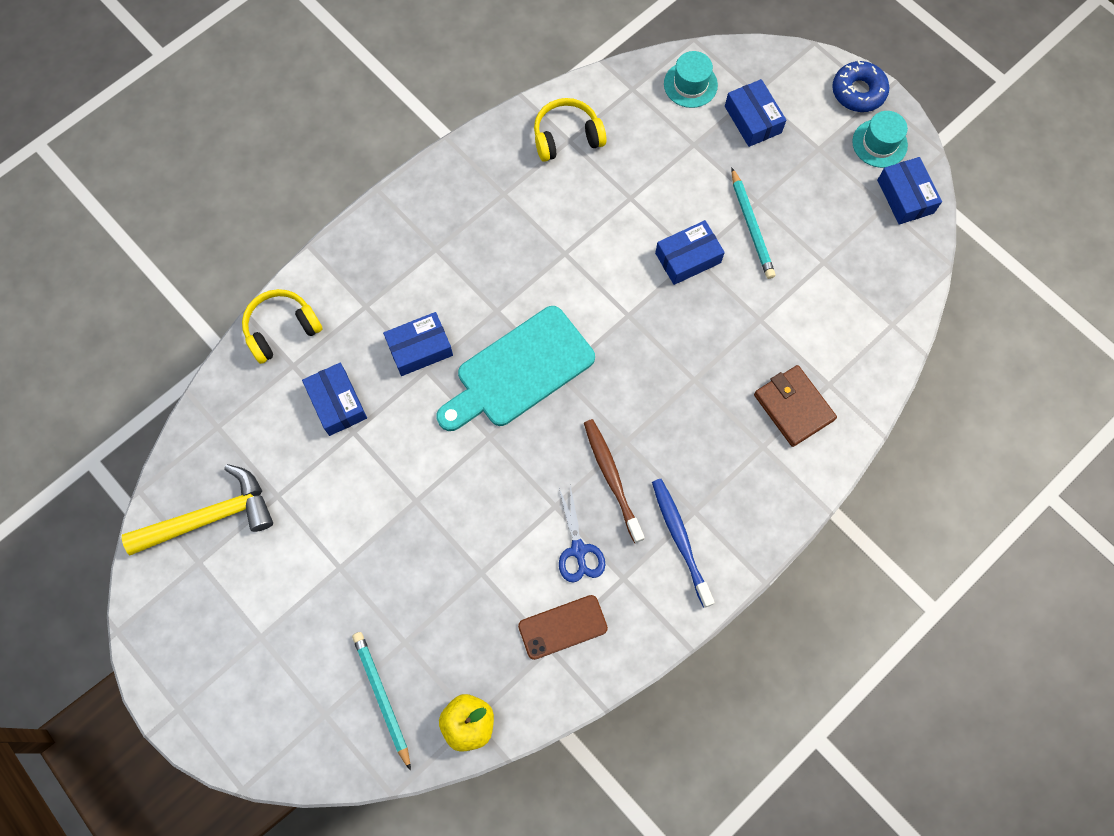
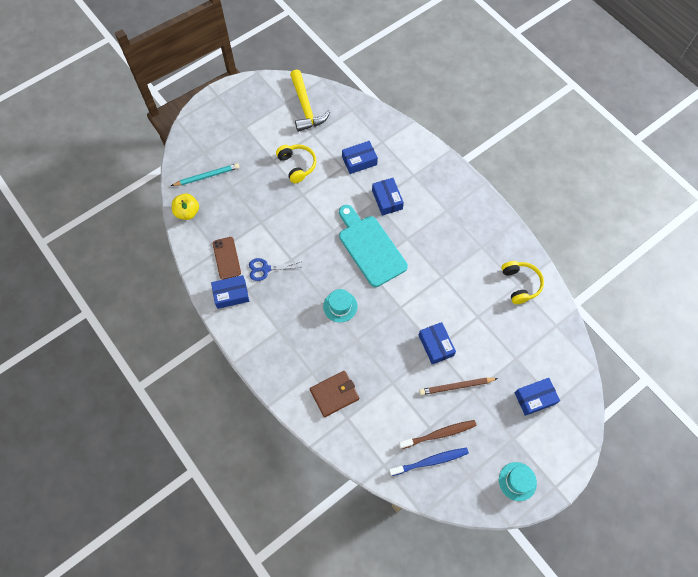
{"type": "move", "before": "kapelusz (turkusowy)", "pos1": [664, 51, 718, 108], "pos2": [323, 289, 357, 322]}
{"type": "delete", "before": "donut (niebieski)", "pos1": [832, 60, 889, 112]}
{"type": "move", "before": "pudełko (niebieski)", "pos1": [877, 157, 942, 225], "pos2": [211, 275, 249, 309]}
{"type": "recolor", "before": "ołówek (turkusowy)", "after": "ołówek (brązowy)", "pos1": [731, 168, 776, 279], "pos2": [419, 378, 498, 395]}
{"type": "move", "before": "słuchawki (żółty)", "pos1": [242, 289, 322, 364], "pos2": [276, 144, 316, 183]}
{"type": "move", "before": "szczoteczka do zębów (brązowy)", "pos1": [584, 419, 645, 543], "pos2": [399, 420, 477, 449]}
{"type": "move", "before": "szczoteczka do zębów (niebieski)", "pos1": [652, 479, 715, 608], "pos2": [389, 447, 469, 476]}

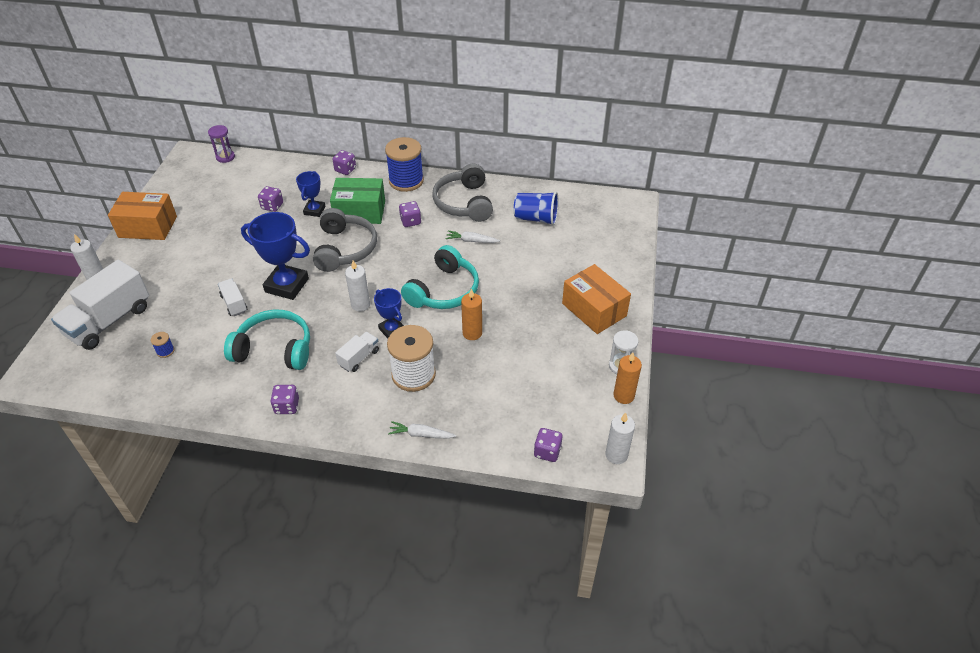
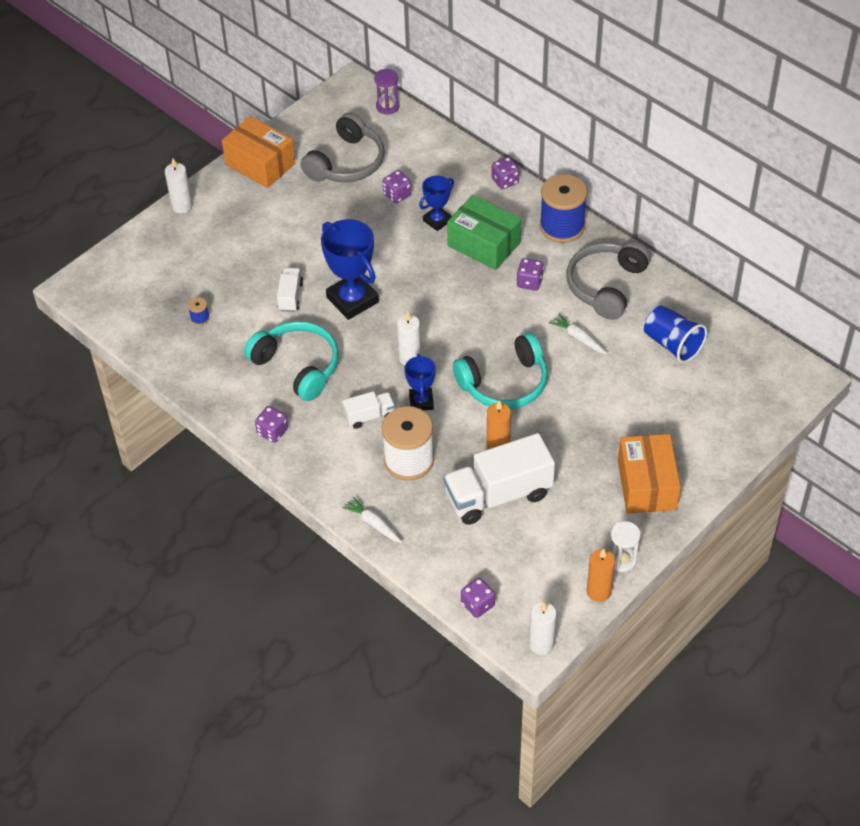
{"type": "move", "before": "słuchawki (szary)", "pos1": [313, 208, 377, 272], "pos2": [301, 112, 385, 183]}
{"type": "move", "before": "ciężarówka (biały)", "pos1": [51, 260, 149, 350], "pos2": [443, 433, 555, 525]}

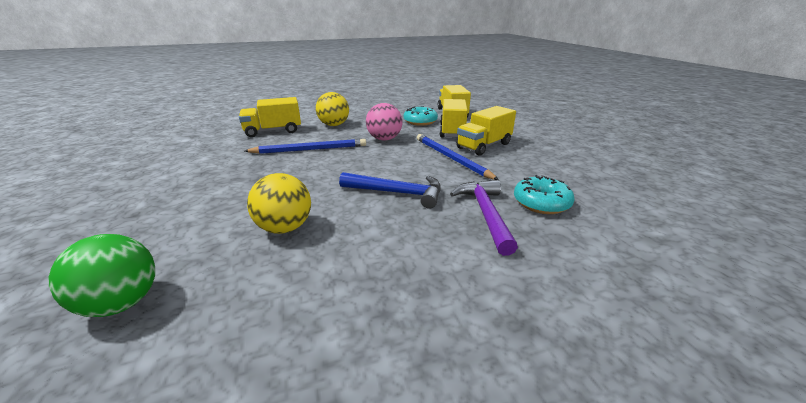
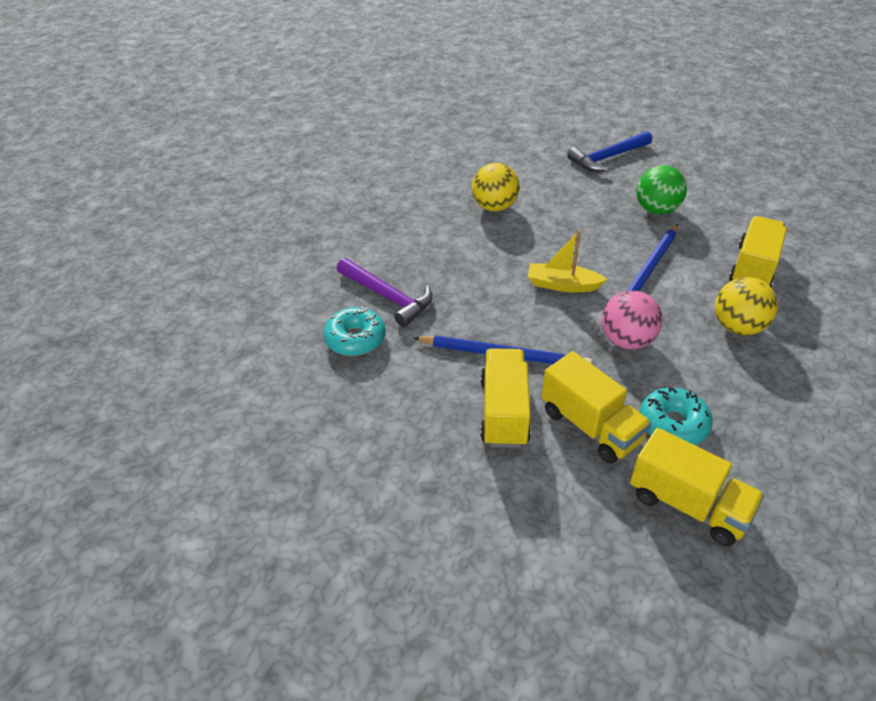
{"type": "move", "before": "młotek (niebieski)", "pos1": [339, 172, 441, 209], "pos2": [567, 131, 652, 172]}
{"type": "move", "before": "piłka (zielony)", "pos1": [49, 234, 155, 317], "pos2": [637, 165, 687, 215]}
{"type": "insert", "after": "łódka (żółty)", "pos2": [528, 230, 608, 292]}

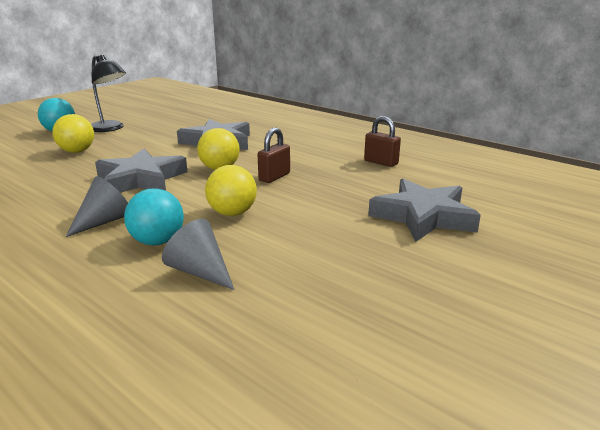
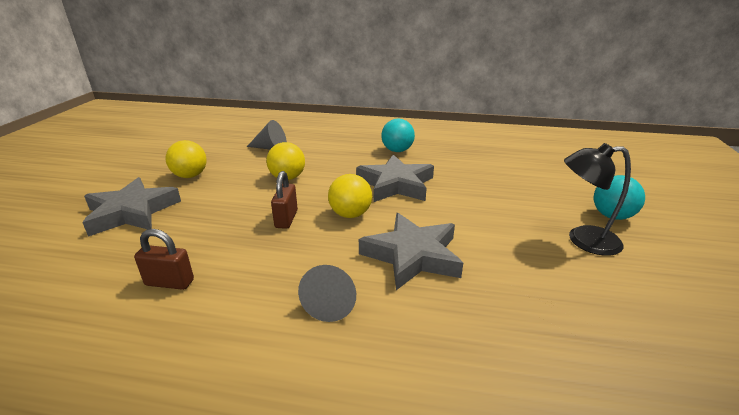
{"type": "move", "before": "piłka (żółty)", "pos1": [52, 114, 94, 153], "pos2": [166, 140, 207, 178]}
{"type": "move", "before": "stożek (szary)", "pos1": [66, 176, 128, 237], "pos2": [298, 265, 356, 322]}
{"type": "move", "before": "piłka (turkusowy)", "pos1": [124, 188, 184, 245], "pos2": [381, 119, 415, 152]}

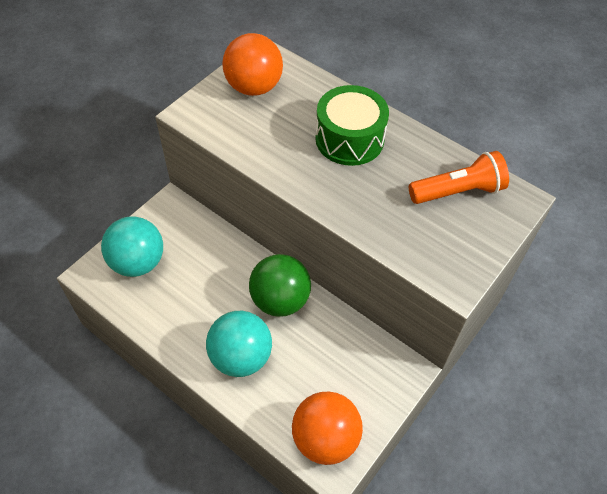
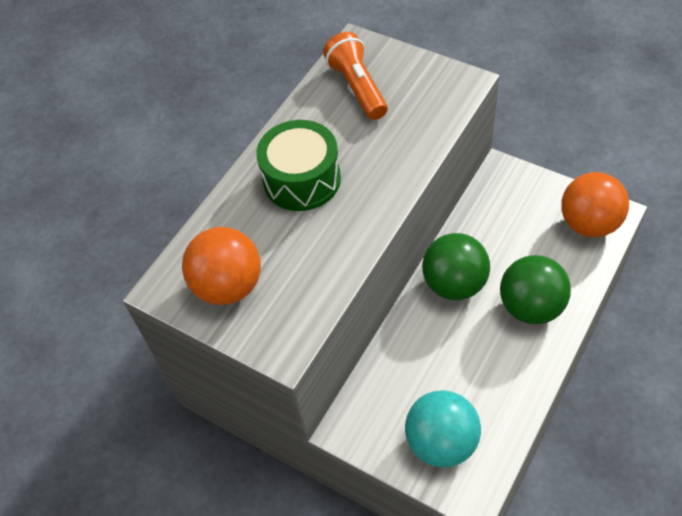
{"type": "recolor", "before": "piłka (turkusowy)", "after": "piłka (zielony)", "pos1": [206, 311, 272, 377], "pos2": [500, 255, 571, 324]}

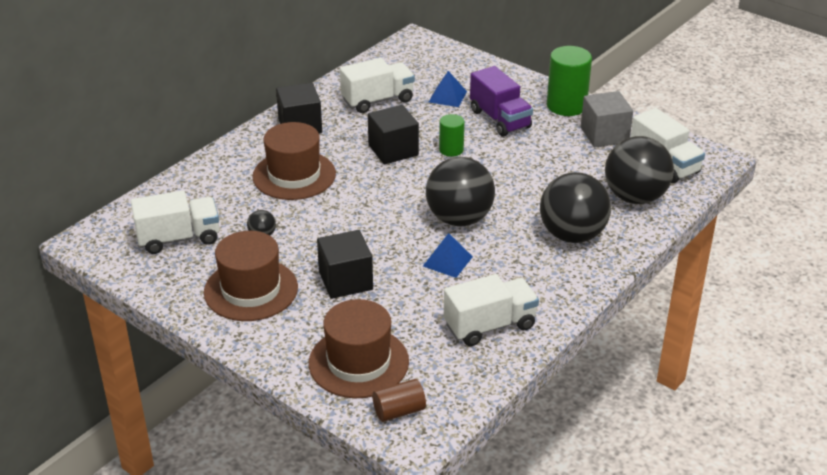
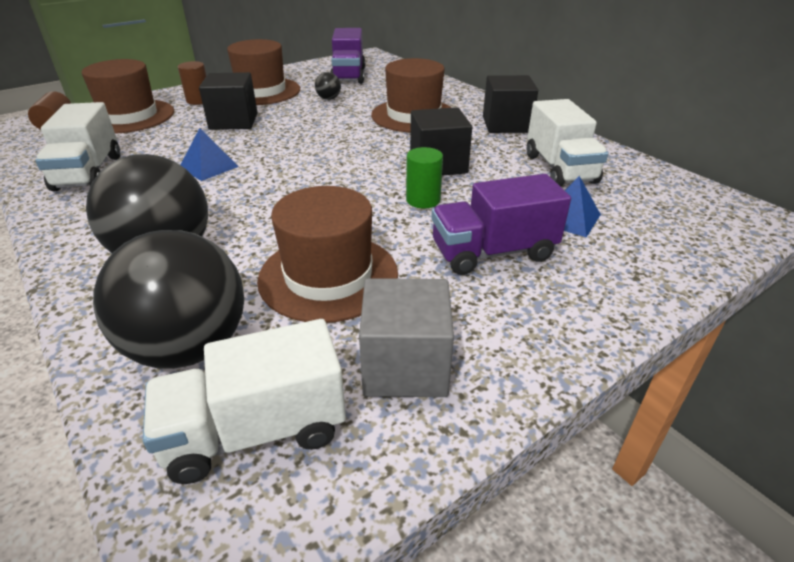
{"type": "delete", "before": "walec (zielony)", "pos1": [547, 46, 592, 116]}
{"type": "delete", "before": "piłka (czarny)", "pos1": [426, 157, 495, 226]}
{"type": "recolor", "before": "ciężarówka (biały)", "after": "ciężarówka (fioletowy)", "pos1": [131, 191, 219, 254], "pos2": [330, 28, 365, 84]}
{"type": "insert", "after": "walec (brązowy)", "pos2": [178, 61, 206, 105]}
{"type": "insert", "after": "kapelusz (brązowy)", "pos2": [257, 186, 398, 323]}

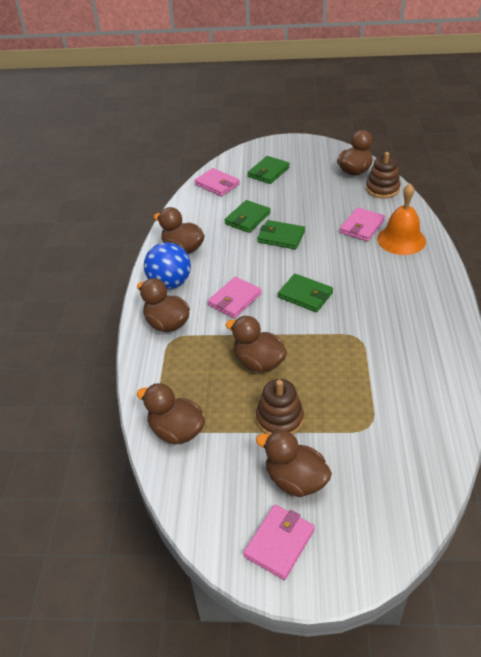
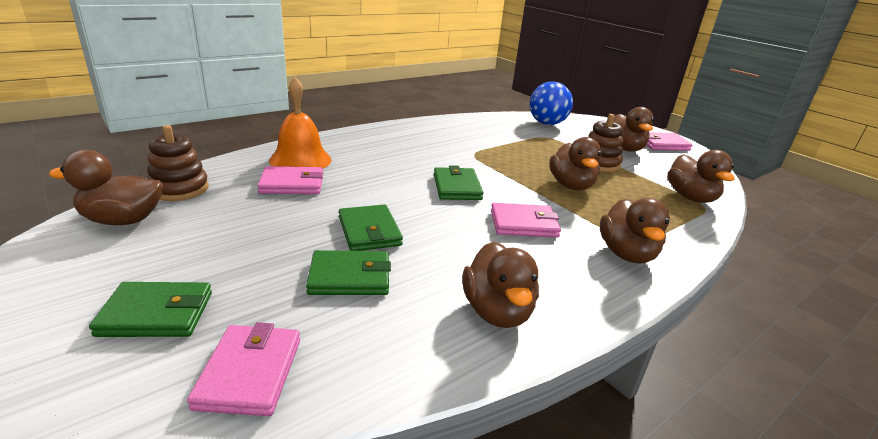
{"type": "move", "before": "piłka (niebieski)", "pos1": [144, 242, 191, 289], "pos2": [529, 81, 573, 125]}

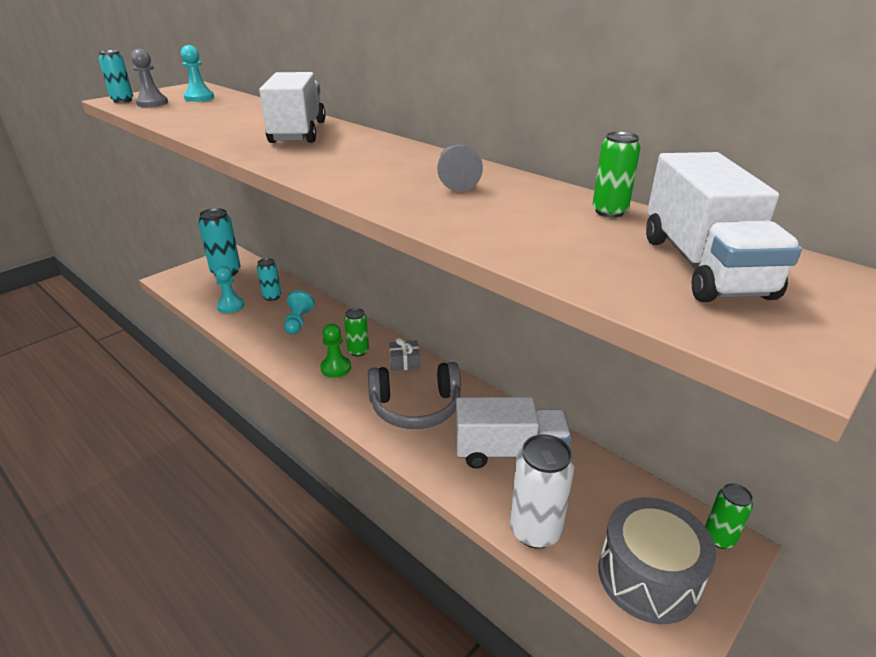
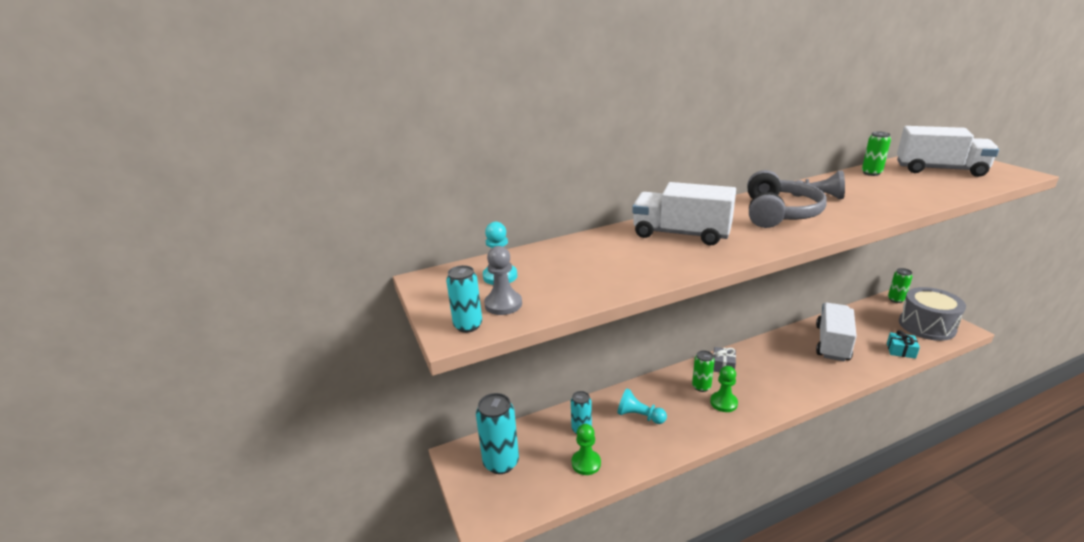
{"type": "recolor", "before": "pionek (turkusowy)", "after": "pionek (zielony)", "pos1": [215, 266, 244, 313], "pos2": [572, 424, 601, 475]}
{"type": "move", "before": "słuchawki (szary)", "pos1": [368, 362, 461, 429], "pos2": [747, 170, 827, 228]}
{"type": "replace", "before": "puszka (biały)", "after": "prezent (turkusowy)", "pos1": [510, 434, 575, 549], "pos2": [887, 330, 920, 359]}

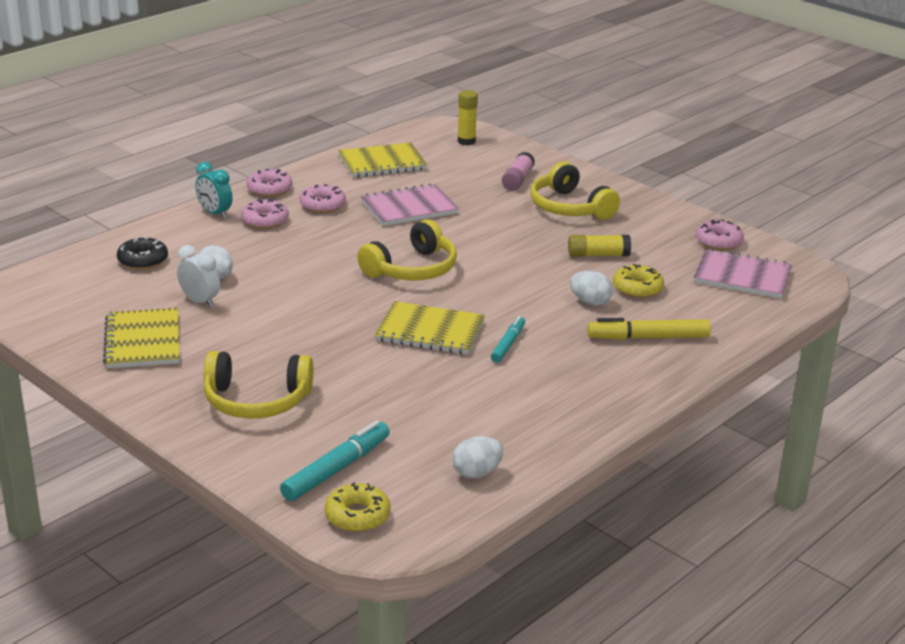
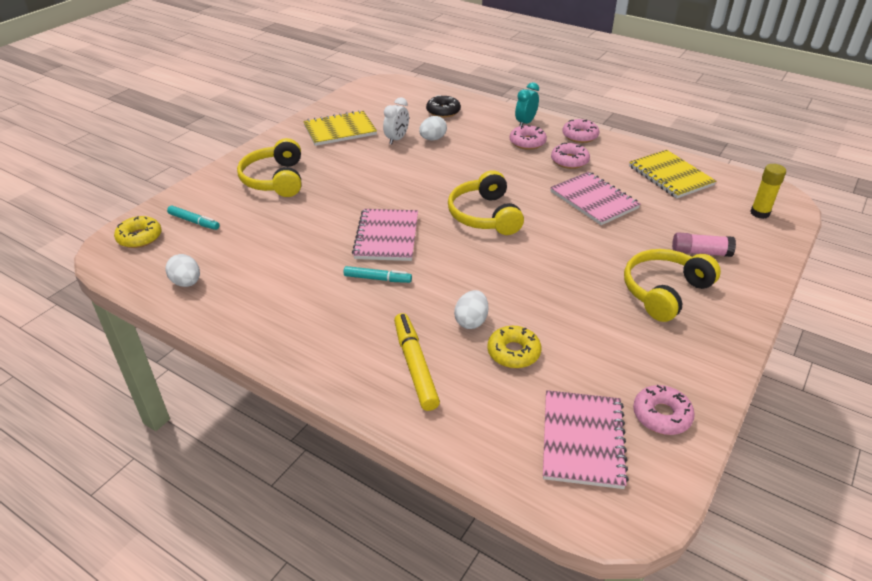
{"type": "rotate", "before": "słuchawki (żółty)", "pos1": [357, 219, 457, 280], "pos2": [448, 170, 524, 235], "turn": 45}
{"type": "delete", "before": "klej w sztyfcie (żółty)", "pos1": [568, 235, 631, 257]}
{"type": "recolor", "before": "zeszyt (żółty)", "after": "zeszyt (różowy)", "pos1": [375, 301, 485, 355], "pos2": [352, 209, 418, 261]}
{"type": "resize", "before": "flamaster (turkusowy)", "pos1": [280, 420, 390, 501], "pos2": [167, 206, 220, 230], "scale": 0.63}

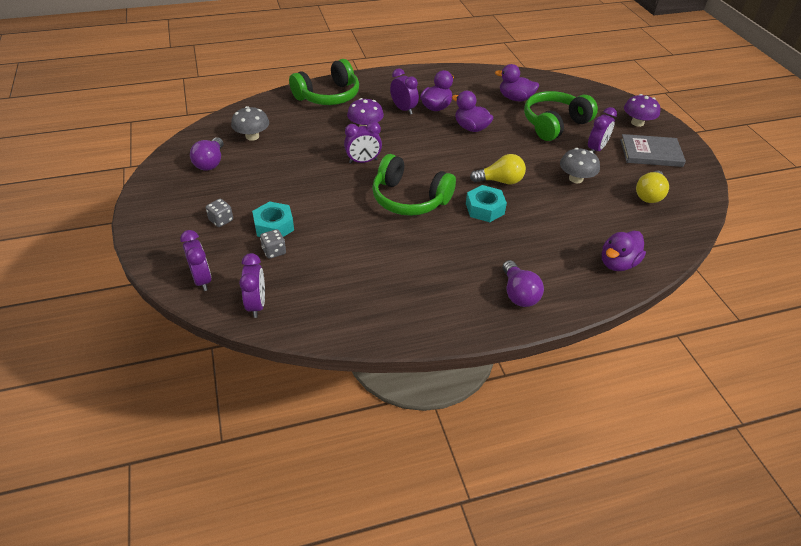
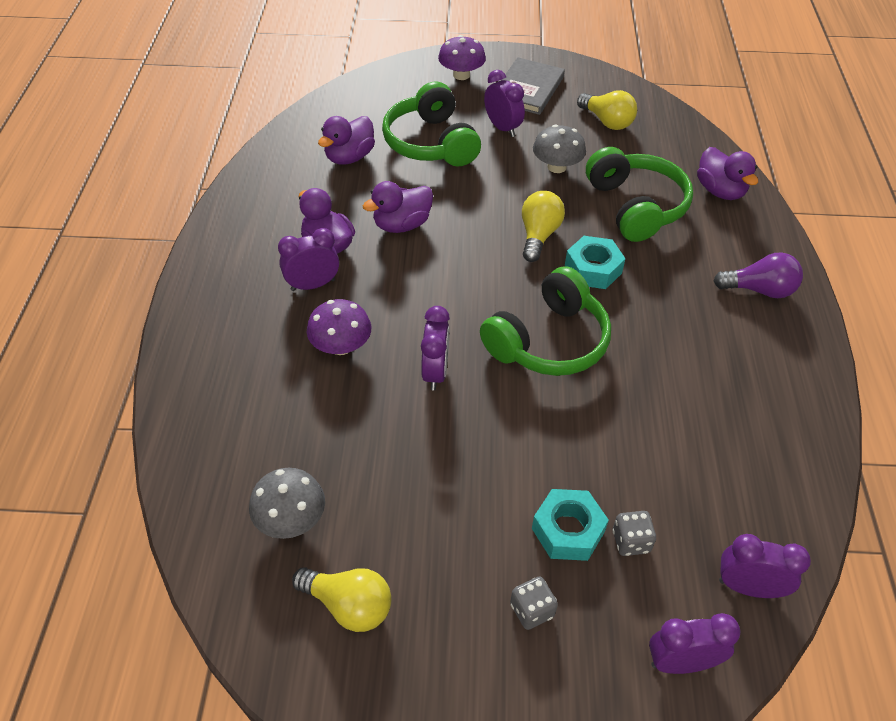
{"type": "move", "before": "słuchawki (zielony)", "pos1": [289, 59, 359, 105], "pos2": [586, 147, 693, 242]}
{"type": "recolor", "before": "żarówka (fioletowy)", "after": "żarówka (żółty)", "pos1": [190, 137, 223, 171], "pos2": [292, 567, 392, 632]}

